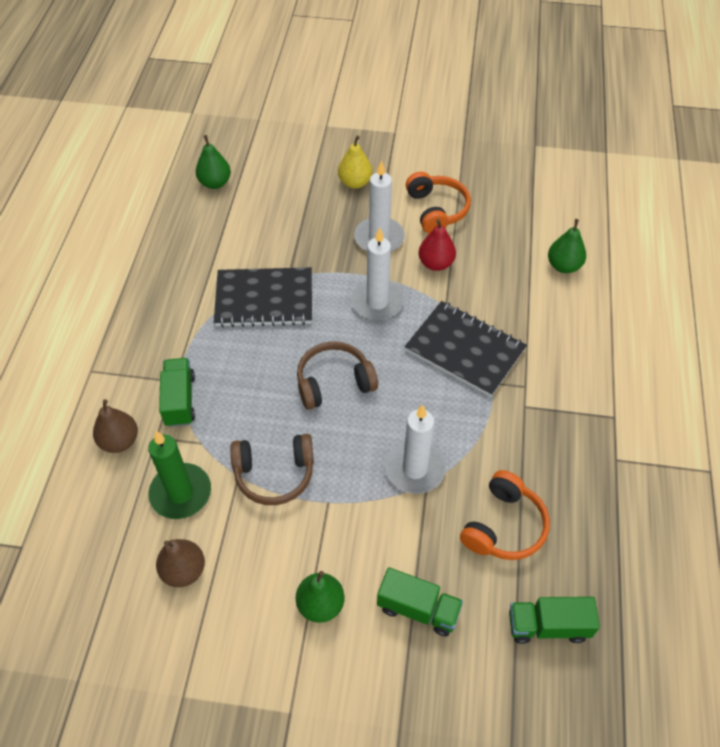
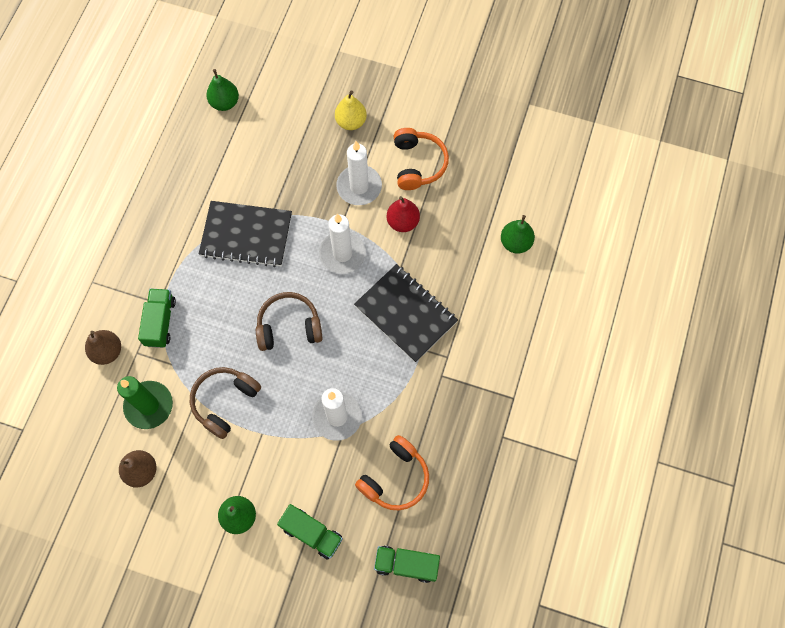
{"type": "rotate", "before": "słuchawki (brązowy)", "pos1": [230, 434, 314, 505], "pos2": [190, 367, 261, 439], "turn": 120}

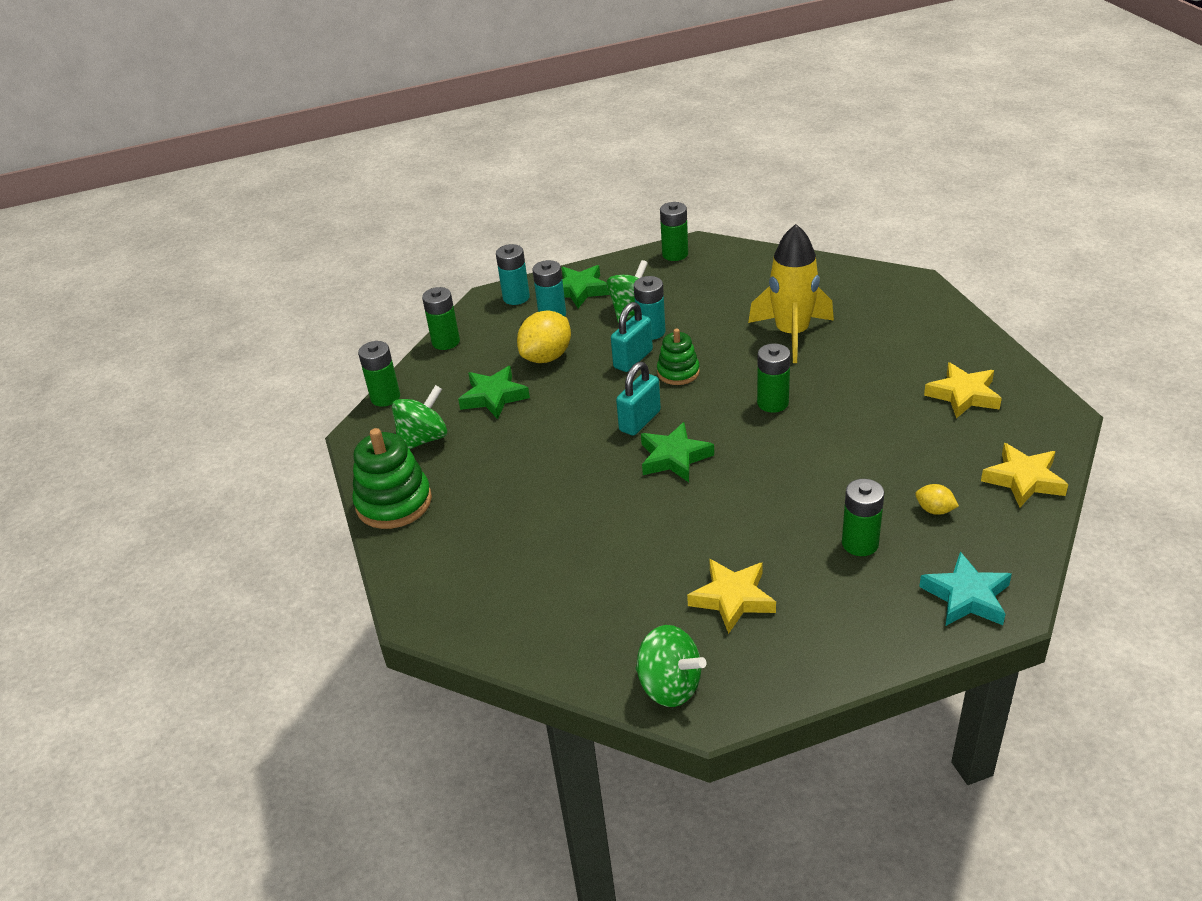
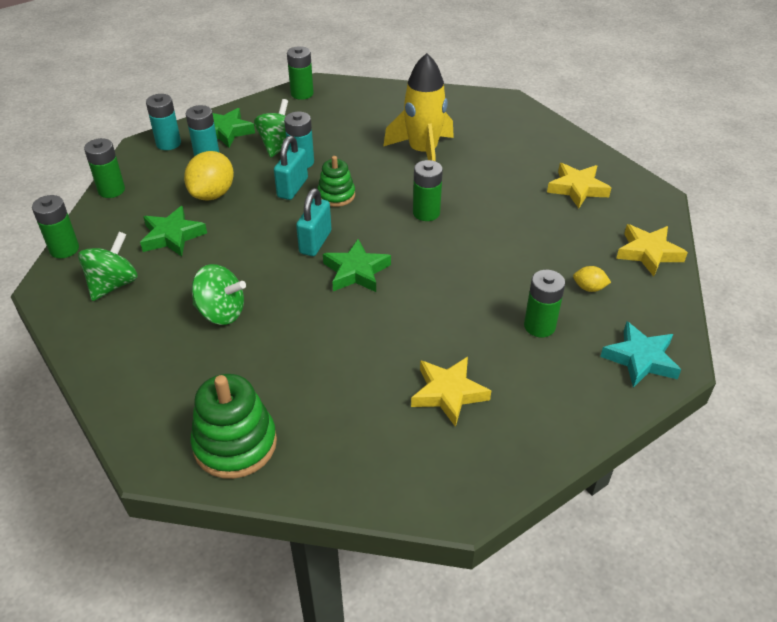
{"type": "move", "before": "zabawka nakładanka (zielony)", "pos1": [352, 428, 432, 529], "pos2": [190, 374, 277, 479]}
{"type": "move", "before": "bączek (zielony)", "pos1": [635, 625, 706, 707], "pos2": [192, 264, 246, 325]}

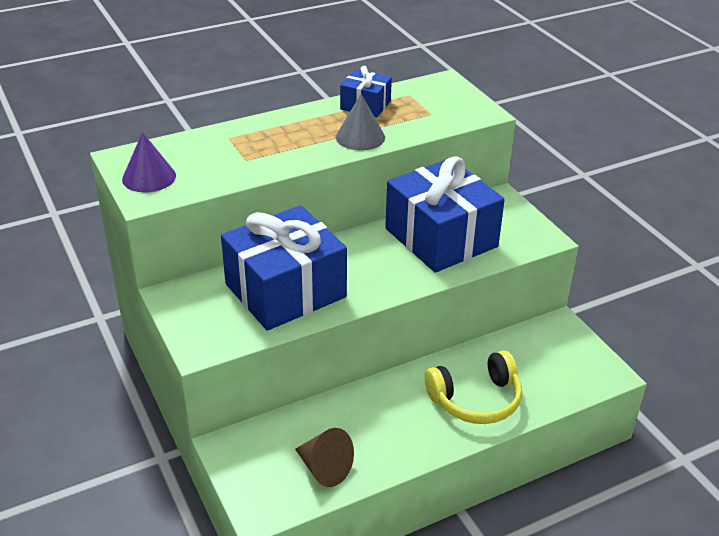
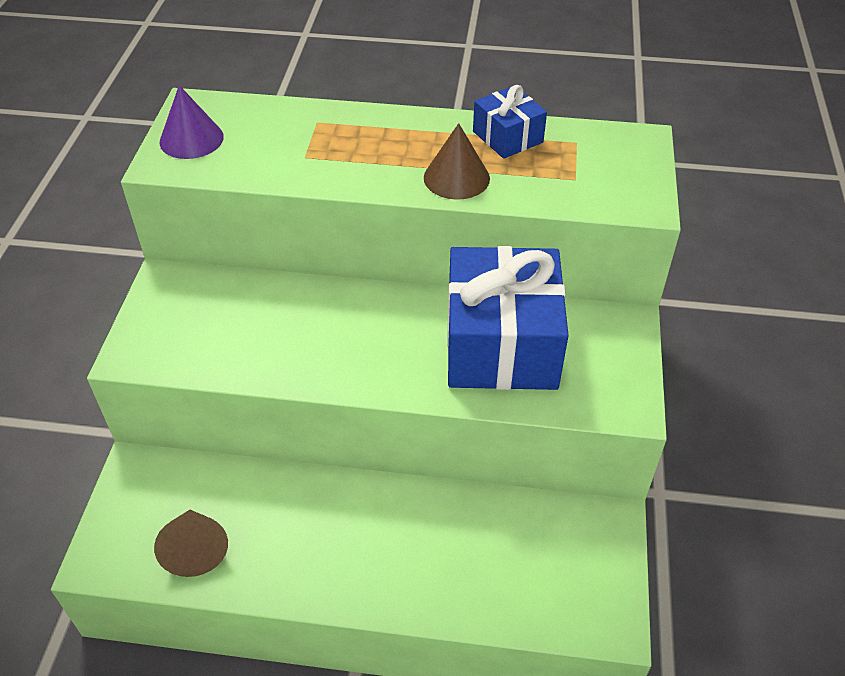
{"type": "recolor", "before": "stożek (szary)", "after": "stożek (brązowy)", "pos1": [336, 94, 385, 150], "pos2": [424, 123, 490, 200]}
{"type": "delete", "before": "prezent (niebieski)", "pos1": [221, 205, 347, 331]}
{"type": "delete", "before": "słuchawki (żółty)", "pos1": [425, 350, 522, 424]}

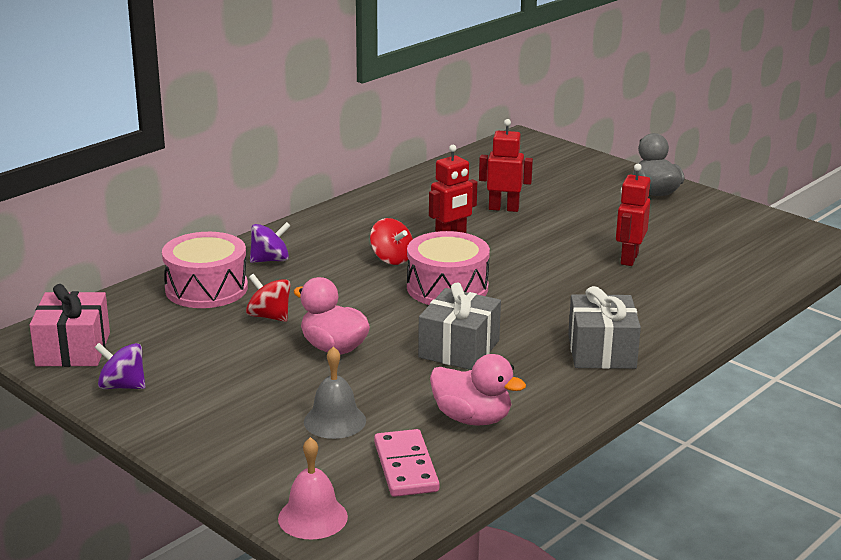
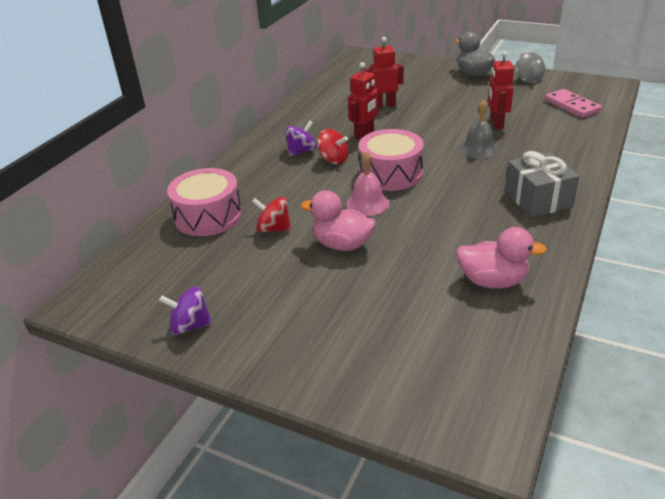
{"type": "move", "before": "bączek (fioletowy)", "pos1": [250, 222, 290, 263], "pos2": [285, 121, 317, 156]}
{"type": "delete", "before": "prezent (szary)", "pos1": [418, 282, 501, 370]}
{"type": "delete", "before": "prezent (różowy)", "pos1": [30, 284, 110, 367]}
{"type": "move", "before": "dzwonek (szary)", "pos1": [304, 346, 366, 439], "pos2": [459, 99, 499, 159]}
{"type": "move", "before": "kostka domina (różowy)", "pos1": [374, 429, 440, 497], "pos2": [545, 89, 602, 118]}
{"type": "move", "before": "dzwonek (różowy)", "pos1": [278, 437, 348, 540], "pos2": [347, 151, 390, 216]}
{"type": "insert", "after": "bączek (szary)", "pos2": [515, 52, 545, 83]}

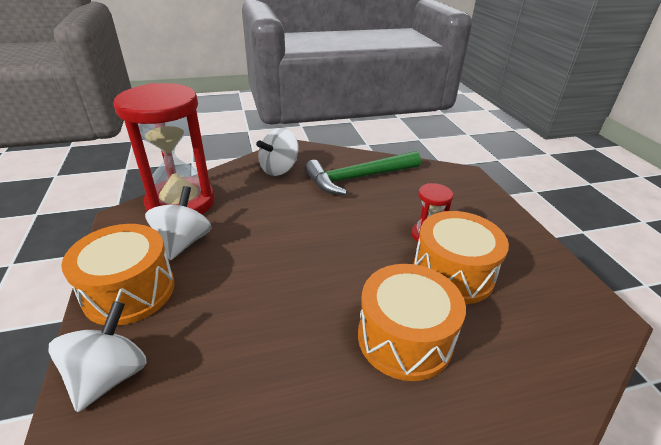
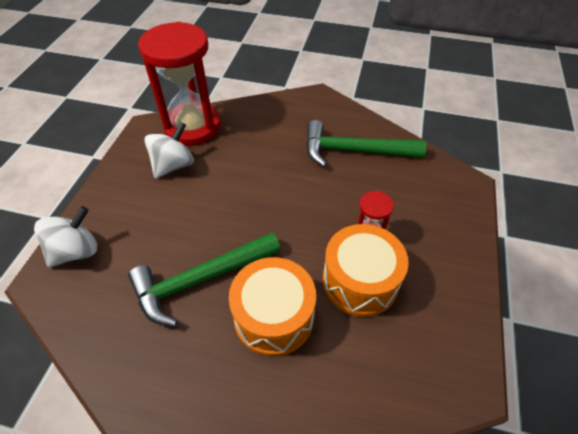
{"type": "delete", "before": "bączek (biały)", "pos1": [256, 128, 299, 176]}
{"type": "delete", "before": "bęben (pomarańczowy)", "pos1": [61, 224, 175, 326]}
{"type": "insert", "after": "młotek (zielony)", "pos2": [128, 232, 280, 327]}

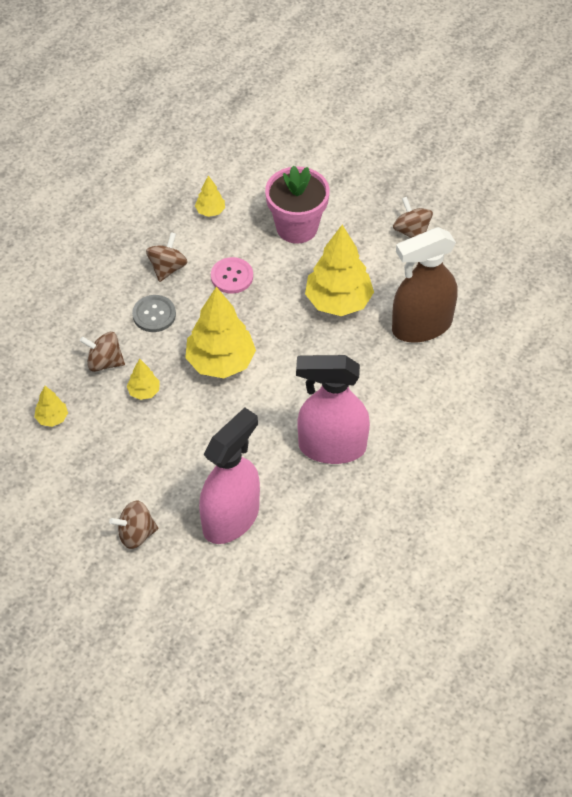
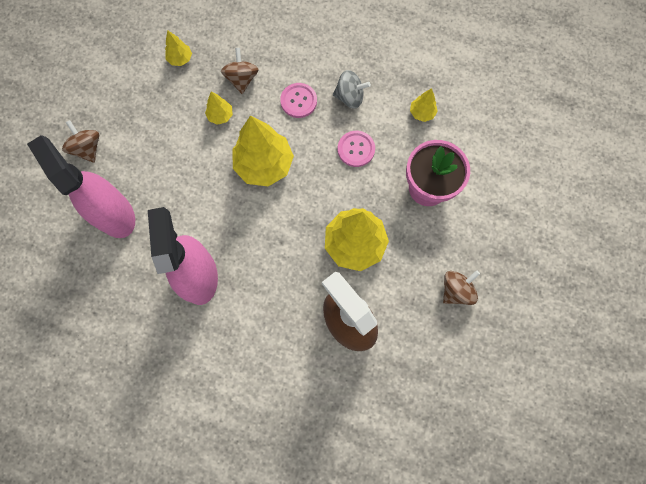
{"type": "recolor", "before": "bączek (brązowy)", "after": "bączek (szary)", "pos1": [146, 232, 188, 282], "pos2": [333, 70, 371, 109]}
{"type": "recolor", "before": "guzik (szary)", "after": "guzik (różowy)", "pos1": [132, 295, 176, 332], "pos2": [280, 83, 317, 118]}
{"type": "rotate", "before": "spryskiwacz (różowy)", "pos1": [199, 407, 260, 544], "pos2": [27, 135, 135, 238], "turn": -150}

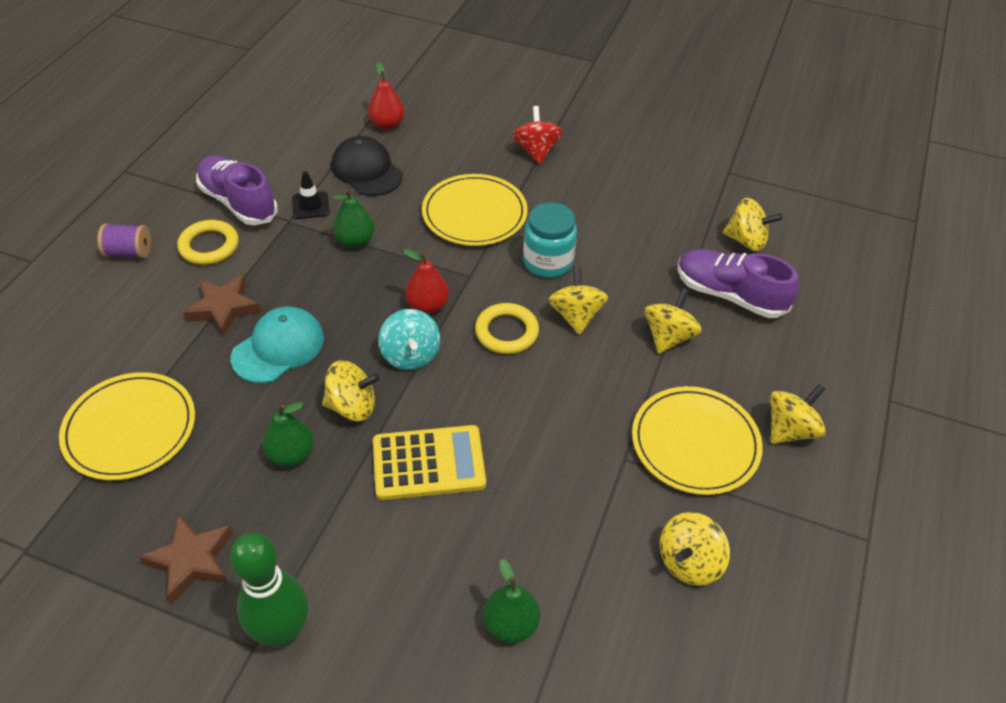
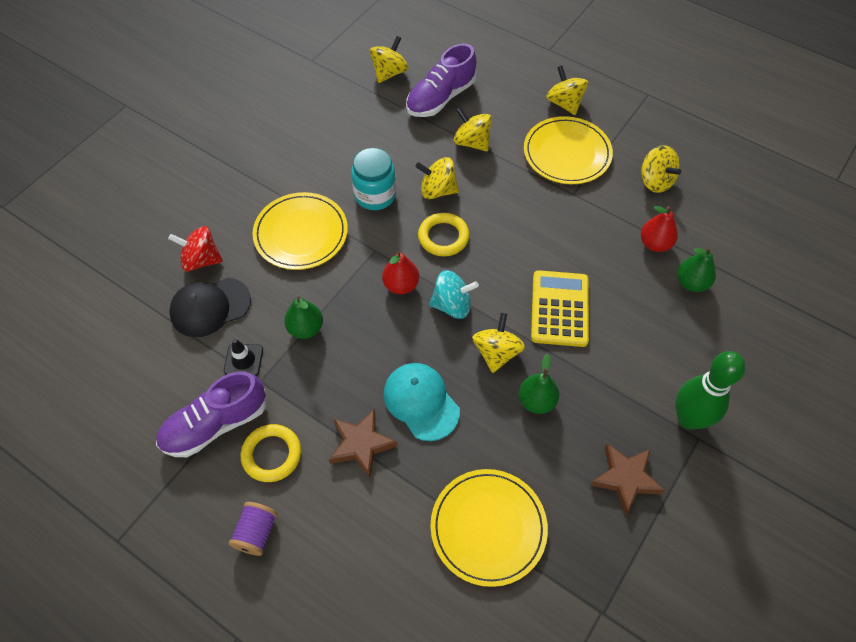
{"type": "move", "before": "gruszka (czerwony)", "pos1": [368, 62, 405, 130], "pos2": [641, 206, 678, 252]}
{"type": "move", "before": "bączek (czerwony)", "pos1": [513, 106, 563, 164], "pos2": [168, 226, 223, 271]}

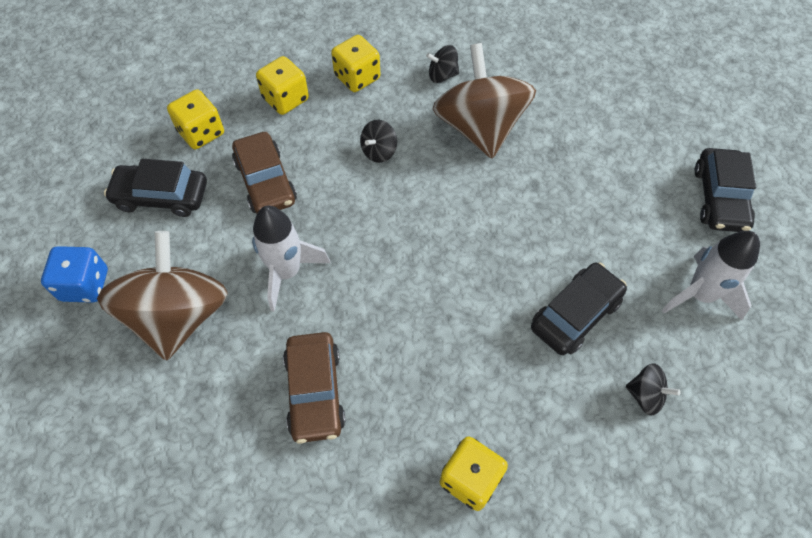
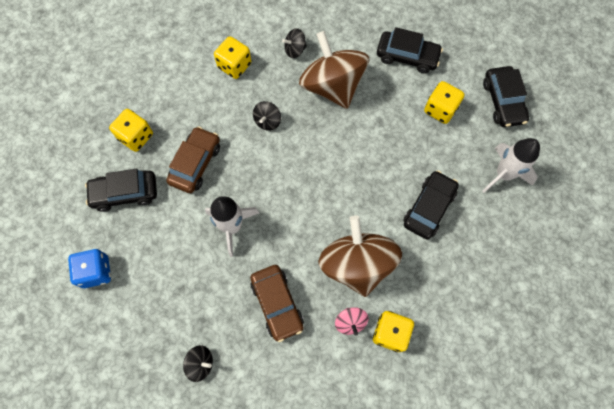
{"type": "move", "before": "kostka do gry (żółty)", "pos1": [256, 56, 309, 115], "pos2": [424, 81, 465, 124]}
{"type": "rotate", "before": "samochód (brązowy)", "pos1": [232, 132, 297, 213], "pos2": [166, 126, 220, 193], "turn": -120}
{"type": "move", "before": "bączek (brązowy)", "pos1": [97, 231, 228, 361], "pos2": [318, 215, 402, 297]}
{"type": "move", "before": "bączek (czarny)", "pos1": [626, 363, 680, 416], "pos2": [183, 345, 213, 382]}
{"type": "insert", "after": "samochód (czarny)", "pos2": [377, 27, 443, 73]}
{"type": "insert", "after": "bączek (różowy)", "pos2": [335, 307, 368, 336]}

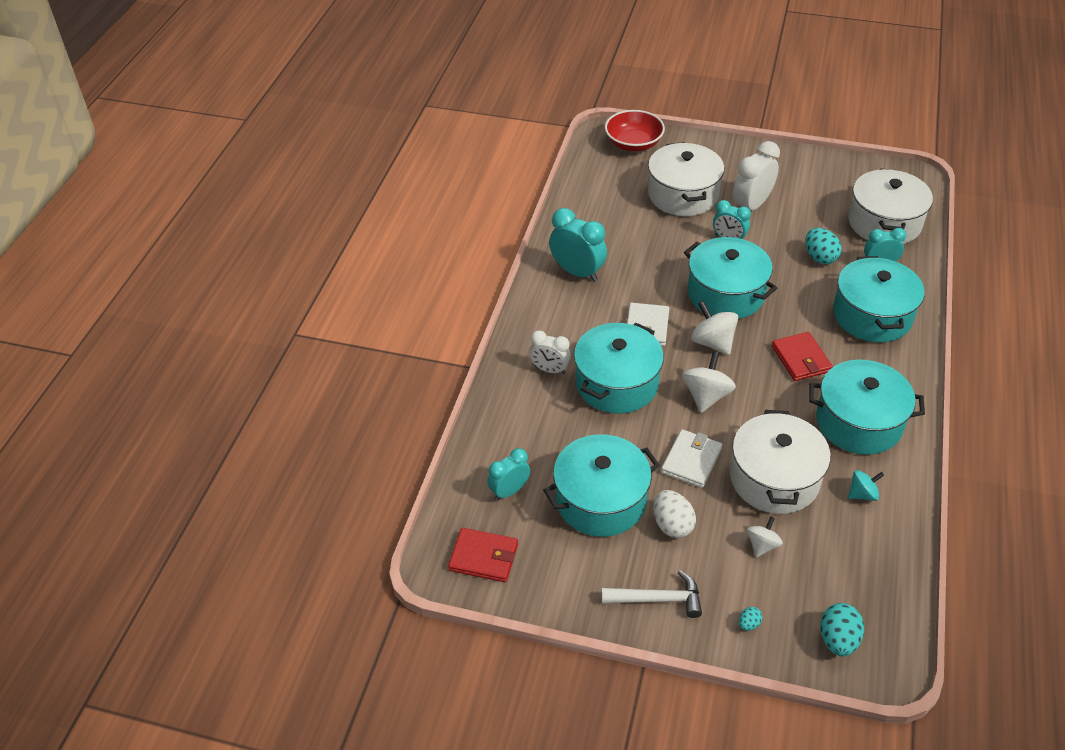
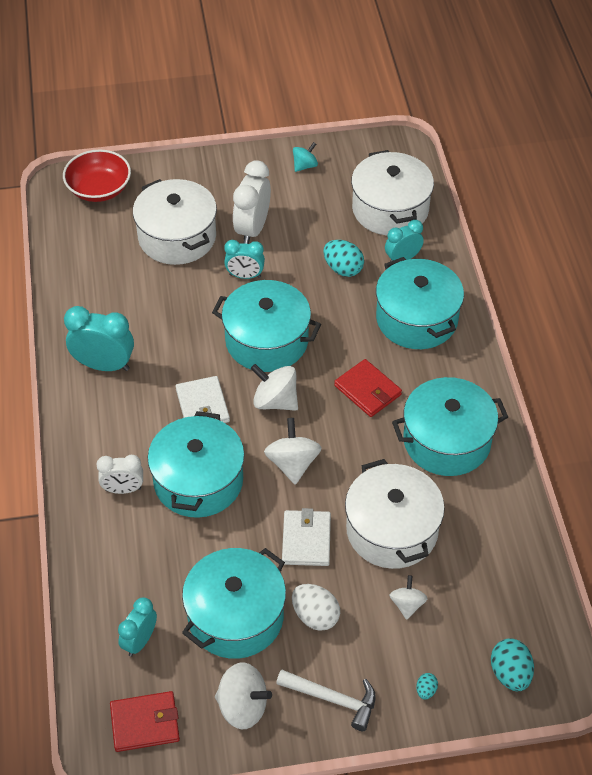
{"type": "move", "before": "bączek (turkusowy)", "pos1": [848, 470, 884, 501], "pos2": [293, 142, 318, 172]}
{"type": "rotate", "before": "młotek (biały)", "pos1": [602, 571, 702, 618], "pos2": [276, 669, 376, 731], "turn": 45}
{"type": "insert", "after": "bączek (biały)", "pos2": [215, 663, 272, 729]}

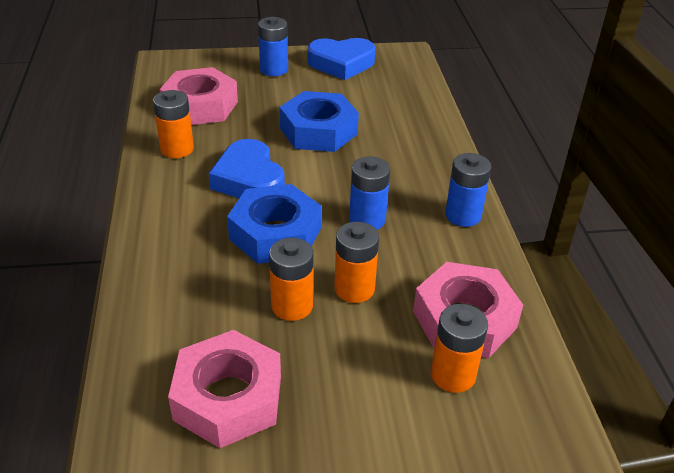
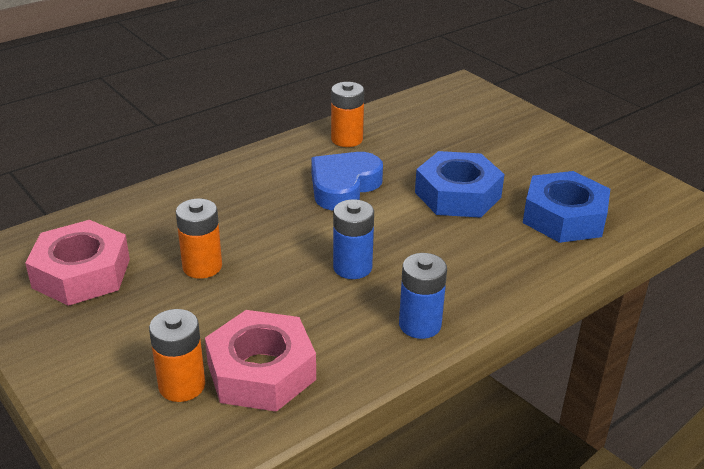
{"type": "delete", "before": "bateria (niebieski)", "pos1": [258, 17, 288, 76]}
{"type": "delete", "before": "serce (niebieski)", "pos1": [307, 38, 376, 80]}
{"type": "delete", "before": "nakrętka (różowy)", "pos1": [160, 67, 238, 125]}
{"type": "move", "before": "nakrętka (niebieski)", "pos1": [227, 184, 321, 264], "pos2": [523, 171, 610, 243]}
{"type": "delete", "before": "bateria (pomarańczowy)", "pos1": [334, 222, 379, 303]}

